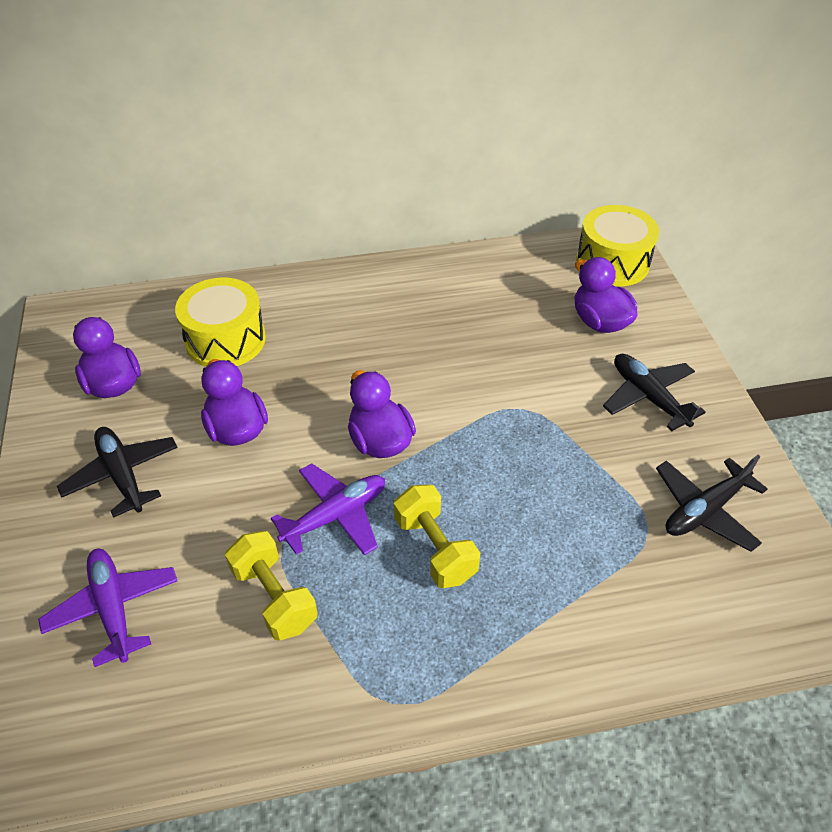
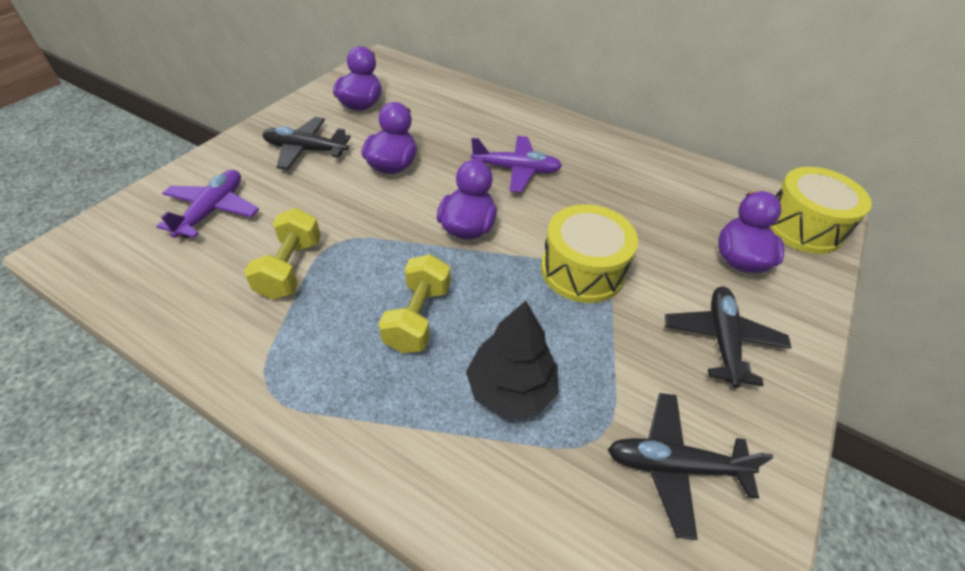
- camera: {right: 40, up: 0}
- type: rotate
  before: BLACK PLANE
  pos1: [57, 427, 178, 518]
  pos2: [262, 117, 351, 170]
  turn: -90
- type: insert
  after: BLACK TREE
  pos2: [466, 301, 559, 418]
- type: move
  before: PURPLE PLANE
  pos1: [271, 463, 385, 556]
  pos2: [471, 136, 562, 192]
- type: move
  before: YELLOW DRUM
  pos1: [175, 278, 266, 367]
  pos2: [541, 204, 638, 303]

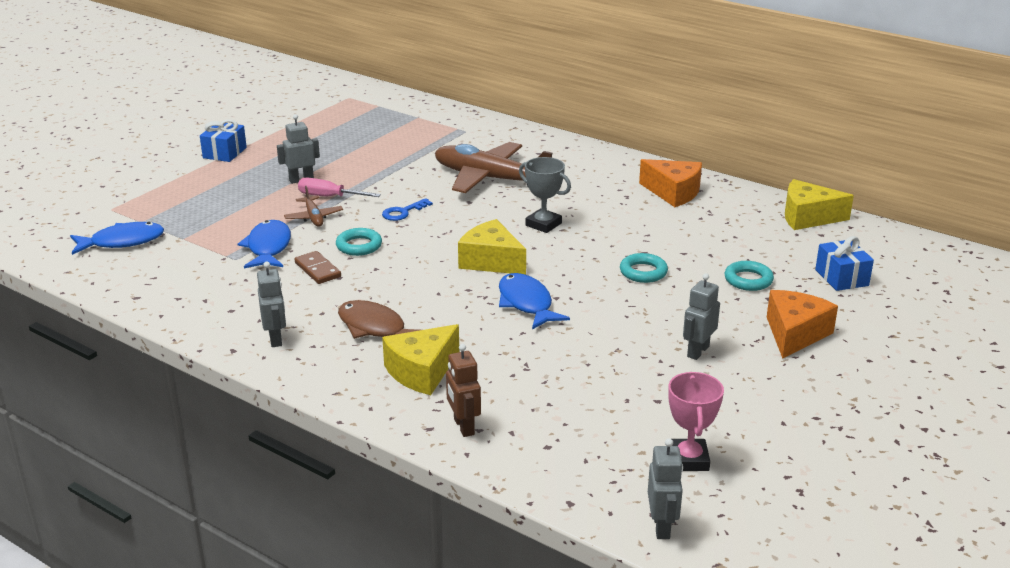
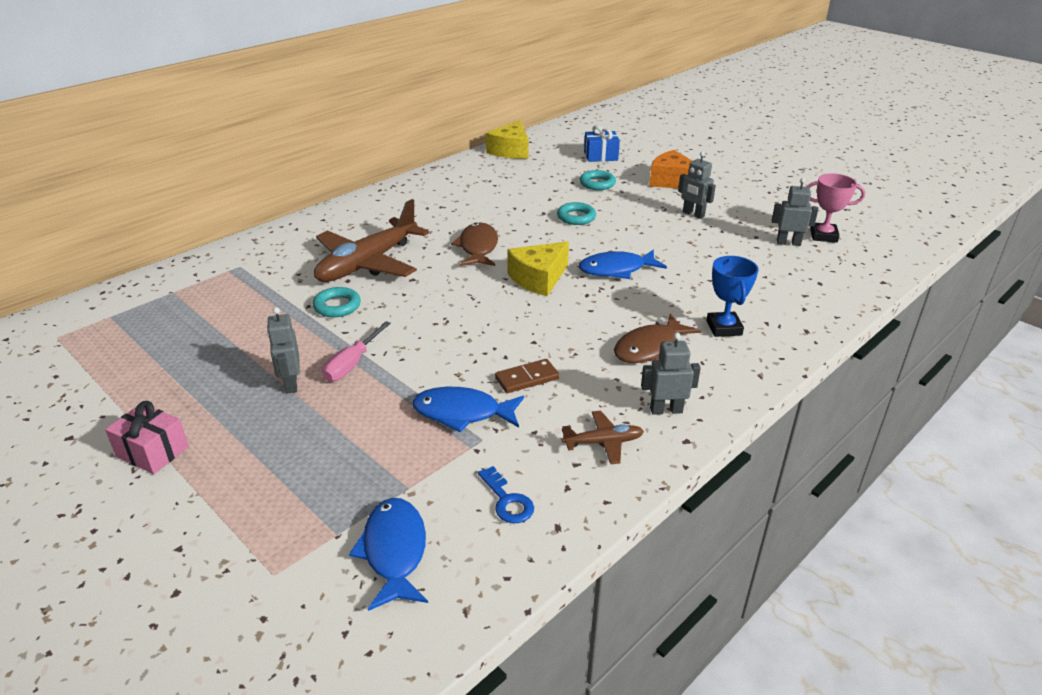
- camera: {right: -80, up: 5}
- type: recolor
  before: BLUE GIFT
  after: PINK GIFT
  pos1: [200, 119, 247, 162]
  pos2: [105, 401, 189, 474]
- type: move
  before: TURQUOISE RING
  pos1: [336, 228, 382, 256]
  pos2: [313, 287, 361, 317]
- type: replace
  before: GREY TROPHY
  after: BROWN FISH
  pos1: [519, 157, 571, 233]
  pos2: [451, 222, 498, 266]
- type: move
  before: BLUE KEY
  pos1: [382, 198, 433, 221]
  pos2: [478, 466, 534, 523]
- type: move
  before: BROWN PLANE
  pos1: [284, 186, 343, 227]
  pos2: [561, 411, 644, 464]
- type: replace
  before: YELLOW CHEESE
  after: BLUE TROPHY
  pos1: [382, 324, 459, 395]
  pos2: [706, 256, 758, 337]
- type: move
  before: GREY ROBOT
  pos1: [648, 438, 683, 539]
  pos2: [772, 178, 818, 246]
- type: delete
  before: BROWN ROBOT
  pos1: [446, 344, 481, 437]
- type: delete
  before: ORANGE CHEESE
  pos1: [639, 159, 702, 207]

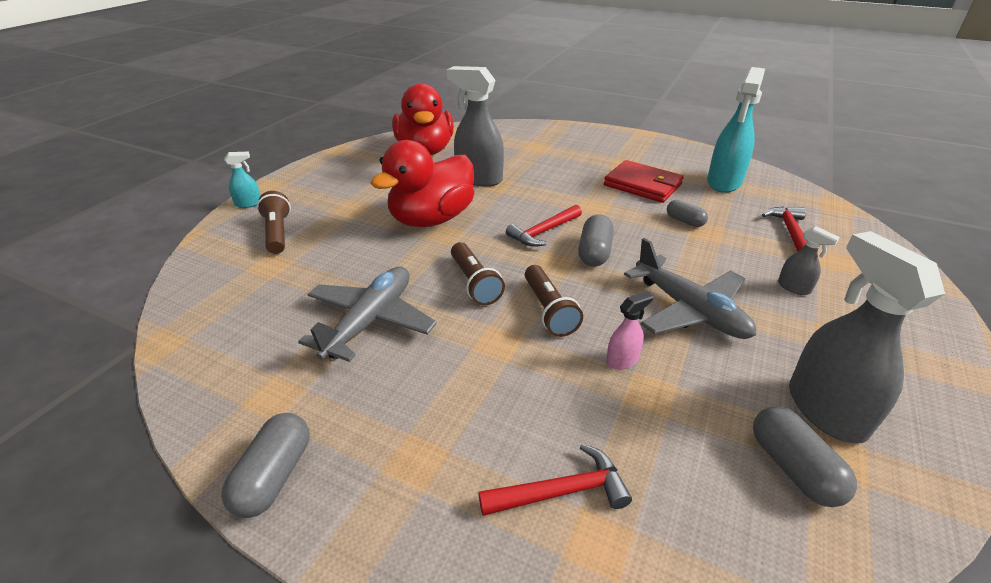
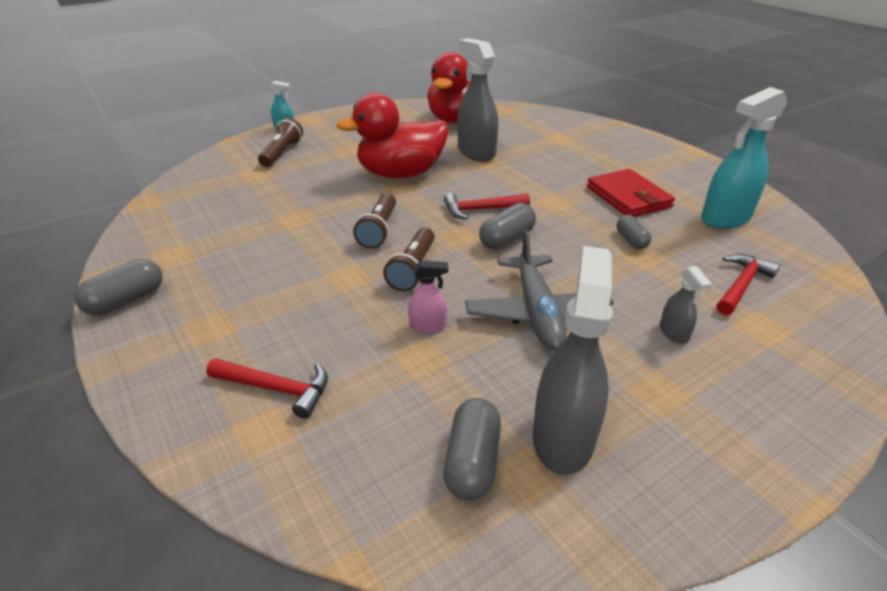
- camera: {right: 30, up: 0}
- type: delete
  before: GREY PLANE
  pos1: [298, 267, 437, 362]

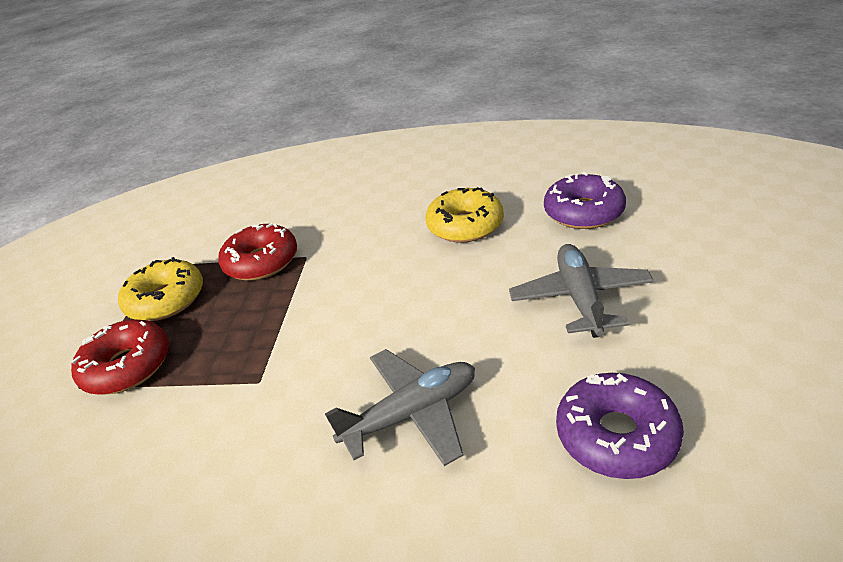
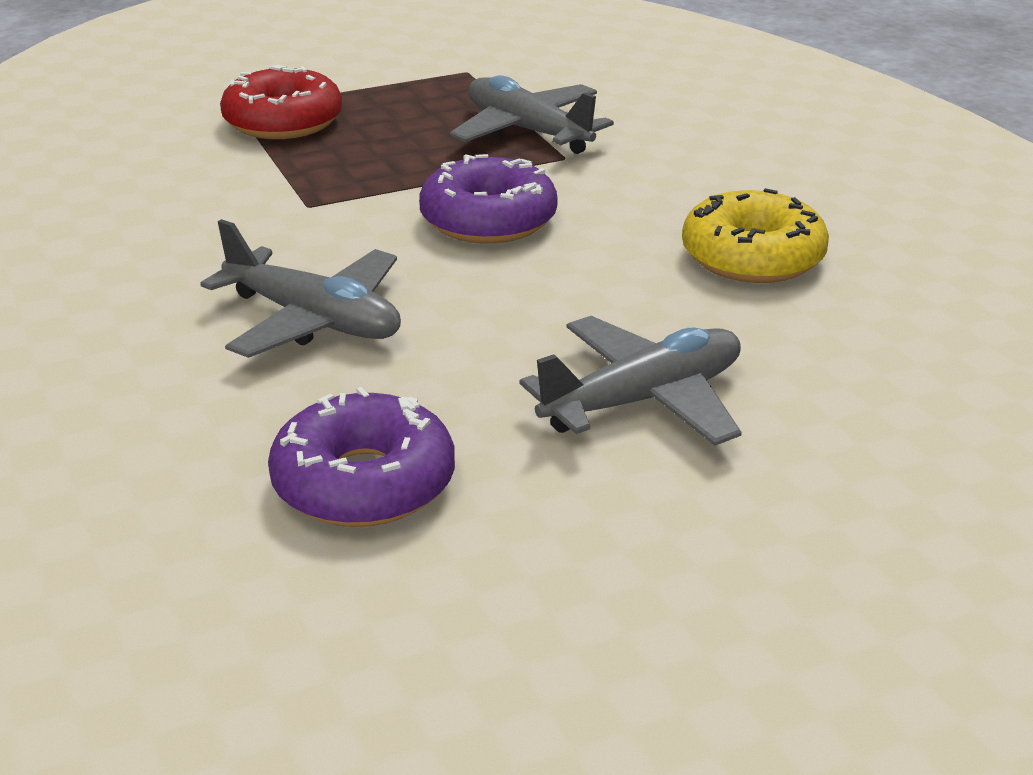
- camera: {right: 55, up: -5}
- type: move
  before: PURPLE DONUT
  pos1: [544, 172, 626, 229]
  pos2: [419, 154, 558, 244]
- type: replace
  before: RED DONUT
  after: GREY PLANE
  pos1: [218, 223, 297, 281]
  pos2: [450, 75, 614, 154]
- type: delete
  before: YELLOW DONUT
  pos1: [118, 257, 203, 321]

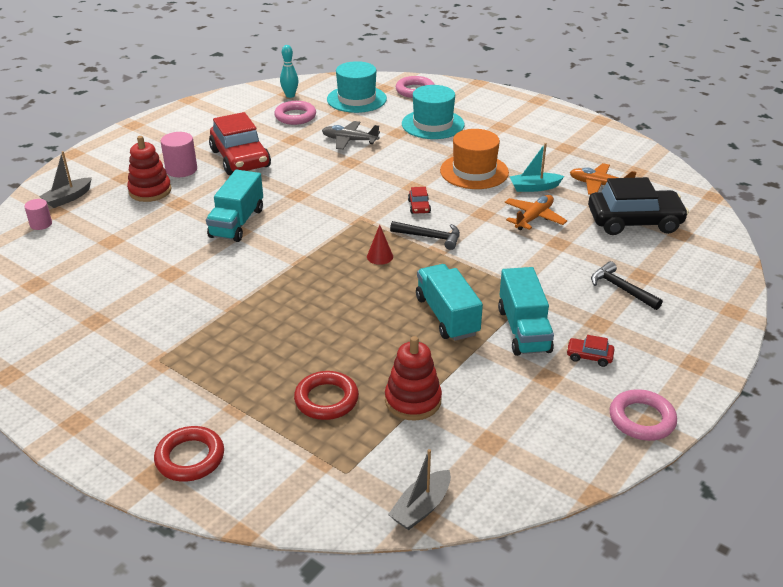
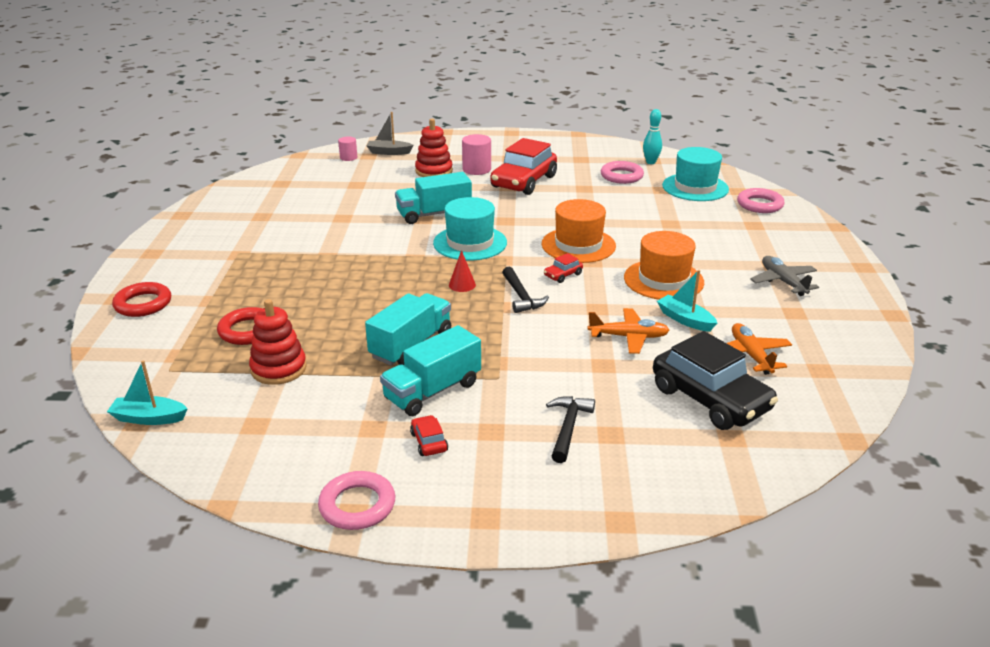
- camera: {right: 55, up: -5}
- type: recolor
  before: GREY BOAT
  after: TURQUOISE BOAT
  pos1: [388, 449, 451, 530]
  pos2: [107, 360, 188, 425]
- type: move
  before: TURQUOISE HAT
  pos1: [402, 85, 465, 139]
  pos2: [433, 197, 507, 261]
- type: insert
  after: ORANGE HAT
  pos2: [542, 199, 616, 263]
- type: move
  before: GREY PLANE
  pos1: [322, 121, 380, 150]
  pos2: [750, 256, 819, 296]

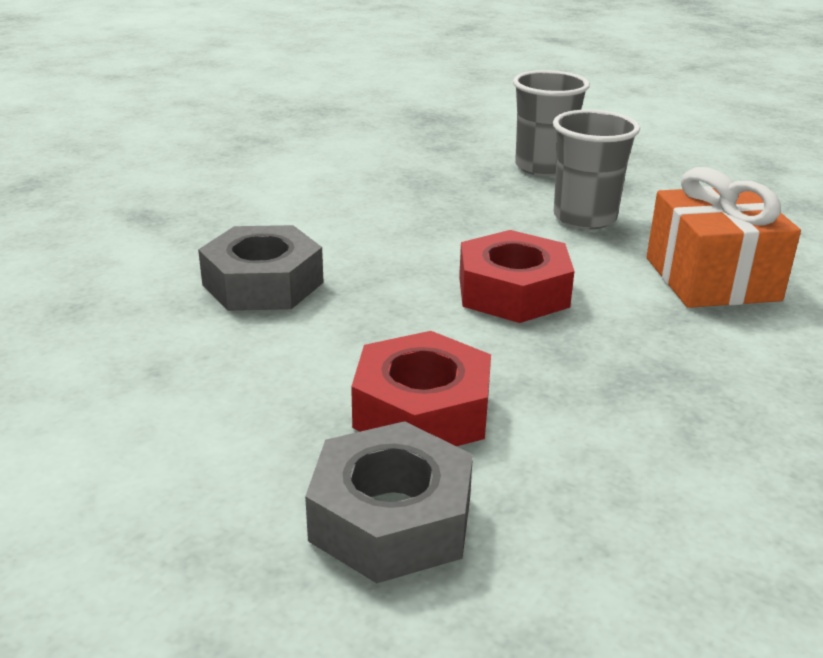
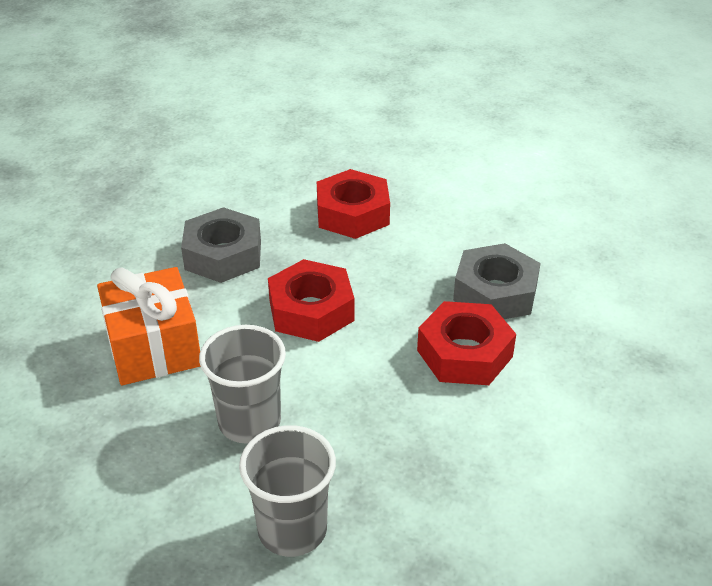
- camera: {right: 170, up: 10}
- type: move
  before: GREY NUT
  pos1: [305, 421, 473, 583]
  pos2: [181, 207, 261, 283]
- type: insert
  after: RED NUT
  pos2: [417, 301, 516, 385]

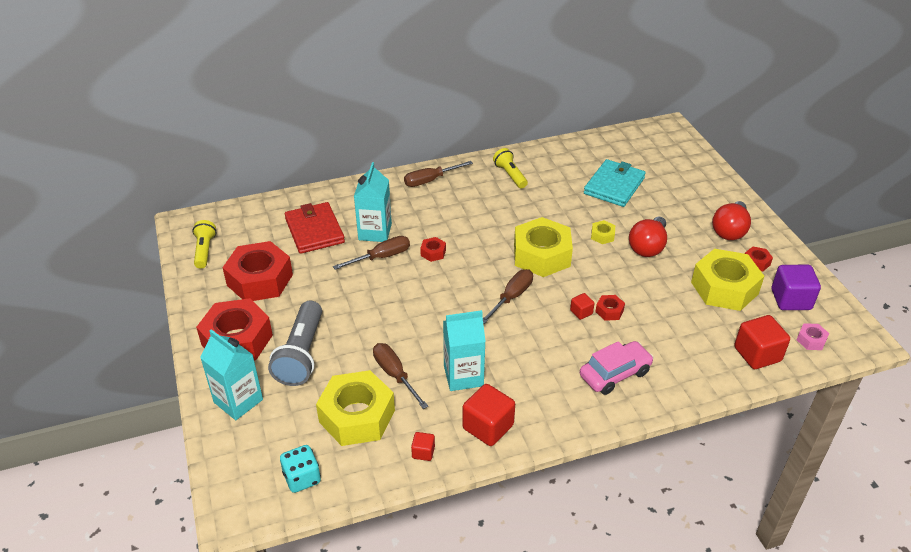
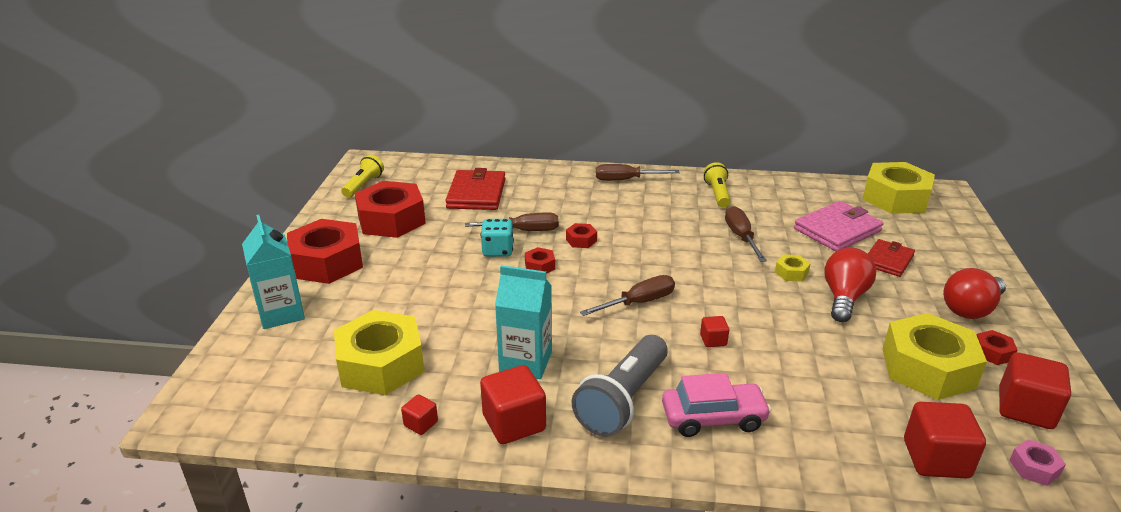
- camera: {right: 25, up: -10}
- type: move
  before: TURQUOISE DICE
  pos1: [280, 445, 321, 493]
  pos2: [481, 219, 514, 257]
- type: move
  before: RED NUT
  pos1: [596, 295, 625, 321]
  pos2: [525, 247, 555, 274]
- type: move
  before: GREY FLASHLIGHT
  pos1: [268, 301, 322, 386]
  pos2: [572, 335, 668, 437]
- type: move
  before: BROWN SCREWDRIVER
  pos1: [373, 343, 428, 409]
  pos2: [725, 206, 767, 262]
- type: recolor
  before: TURQUOISE WALLET
  after: PINK WALLET
  pos1: [584, 159, 646, 207]
  pos2: [794, 201, 884, 251]
- type: rotate
  before: RED LIGHT BULB
  pos1: [629, 216, 667, 257]
  pos2: [824, 248, 876, 322]
  turn: 150
- type: move
  before: YELLOW NUT
  pos1: [514, 217, 573, 277]
  pos2: [862, 162, 935, 214]
- type: insert
  after: RED WALLET
  pos2: [868, 239, 915, 277]
- type: recolor
  before: PURPLE CUBE
  after: RED CUBE
  pos1: [772, 265, 821, 310]
  pos2: [999, 352, 1071, 429]
- type: delete
  before: TURQUOISE CARTON
  pos1: [354, 162, 392, 242]

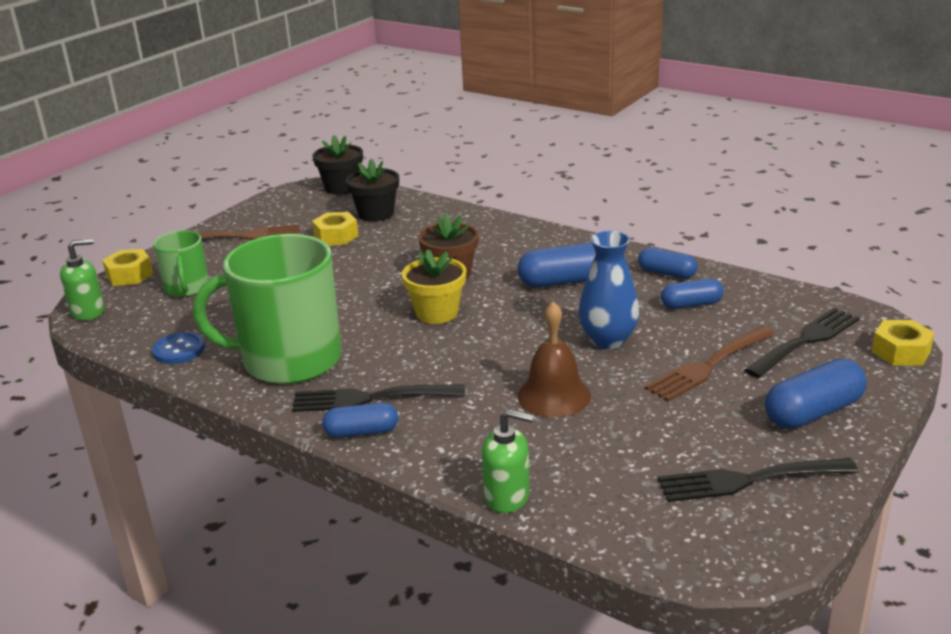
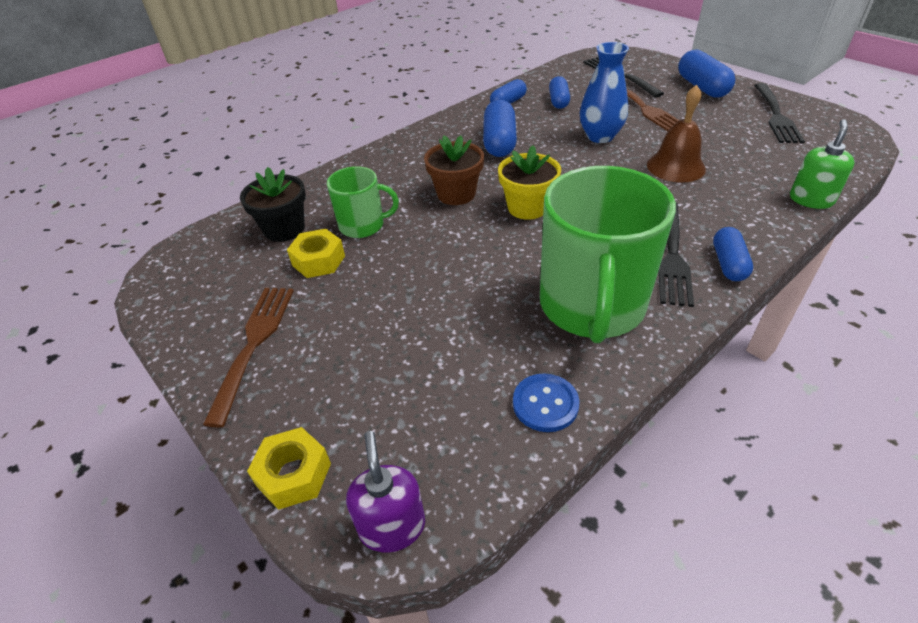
- camera: {right: -75, up: 15}
- type: move
  before: GREEN MUG
  pos1: [153, 230, 209, 297]
  pos2: [327, 166, 399, 238]
- type: recolor
  before: GREEN SOAP DISPENSER
  after: PURPLE SOAP DISPENSER
  pos1: [60, 238, 105, 321]
  pos2: [346, 431, 425, 553]
- type: delete
  before: BLACK FLOWER POT
  pos1: [313, 135, 363, 195]
- type: delete
  before: YELLOW NUT
  pos1: [872, 320, 934, 366]

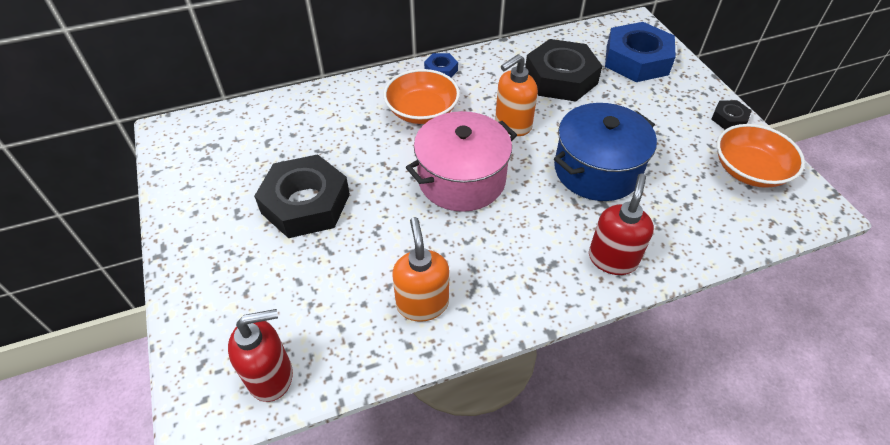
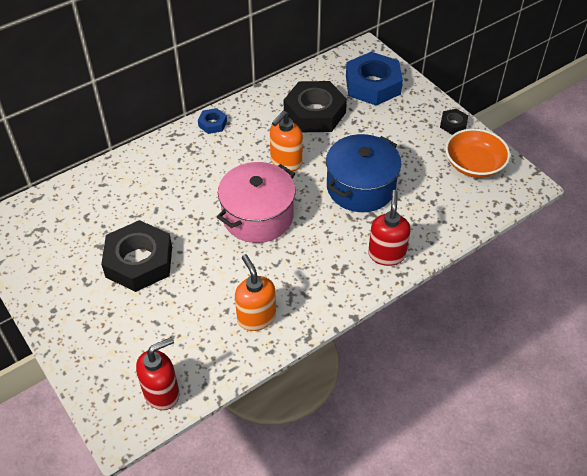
- camera: {right: -15, up: 0}
- type: delete
  before: ORANGE BOWL
  pos1: [384, 69, 460, 124]

